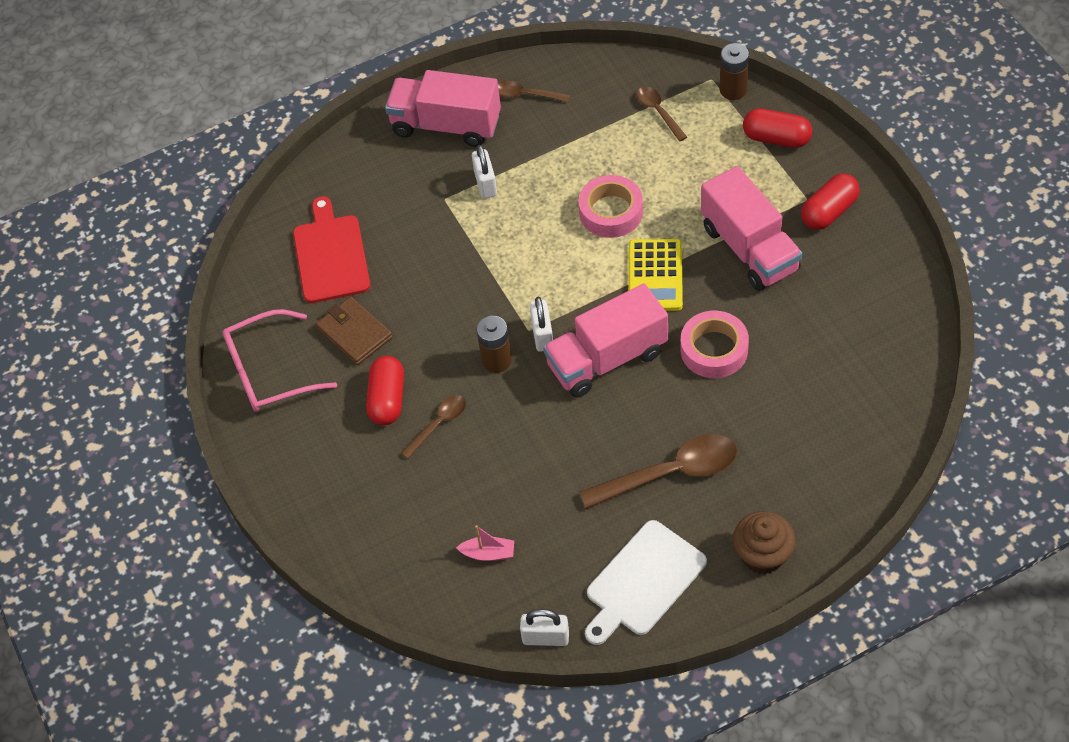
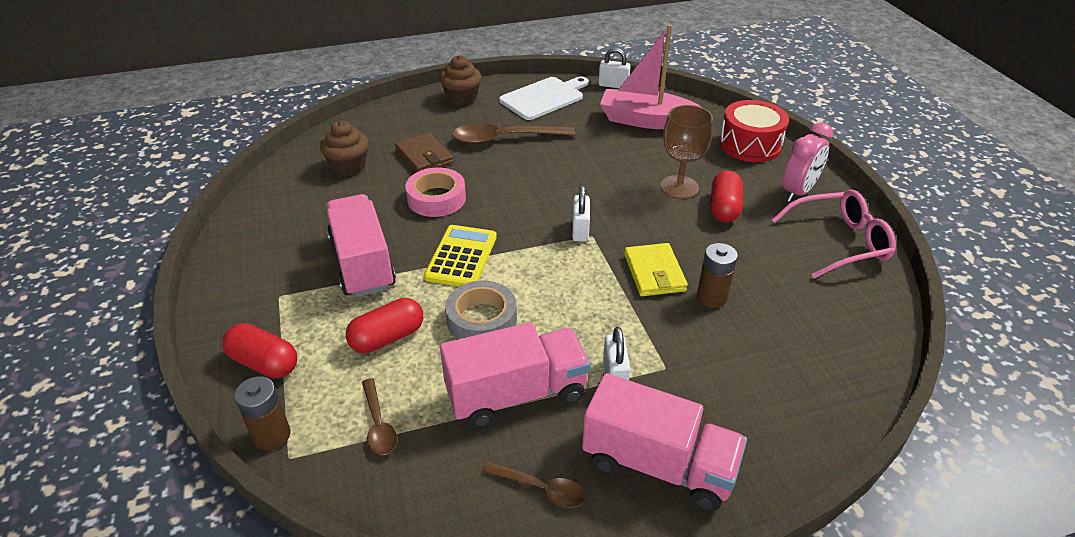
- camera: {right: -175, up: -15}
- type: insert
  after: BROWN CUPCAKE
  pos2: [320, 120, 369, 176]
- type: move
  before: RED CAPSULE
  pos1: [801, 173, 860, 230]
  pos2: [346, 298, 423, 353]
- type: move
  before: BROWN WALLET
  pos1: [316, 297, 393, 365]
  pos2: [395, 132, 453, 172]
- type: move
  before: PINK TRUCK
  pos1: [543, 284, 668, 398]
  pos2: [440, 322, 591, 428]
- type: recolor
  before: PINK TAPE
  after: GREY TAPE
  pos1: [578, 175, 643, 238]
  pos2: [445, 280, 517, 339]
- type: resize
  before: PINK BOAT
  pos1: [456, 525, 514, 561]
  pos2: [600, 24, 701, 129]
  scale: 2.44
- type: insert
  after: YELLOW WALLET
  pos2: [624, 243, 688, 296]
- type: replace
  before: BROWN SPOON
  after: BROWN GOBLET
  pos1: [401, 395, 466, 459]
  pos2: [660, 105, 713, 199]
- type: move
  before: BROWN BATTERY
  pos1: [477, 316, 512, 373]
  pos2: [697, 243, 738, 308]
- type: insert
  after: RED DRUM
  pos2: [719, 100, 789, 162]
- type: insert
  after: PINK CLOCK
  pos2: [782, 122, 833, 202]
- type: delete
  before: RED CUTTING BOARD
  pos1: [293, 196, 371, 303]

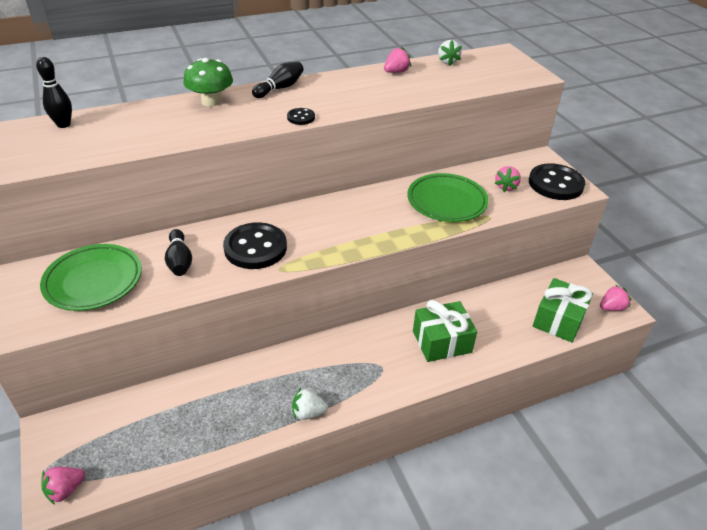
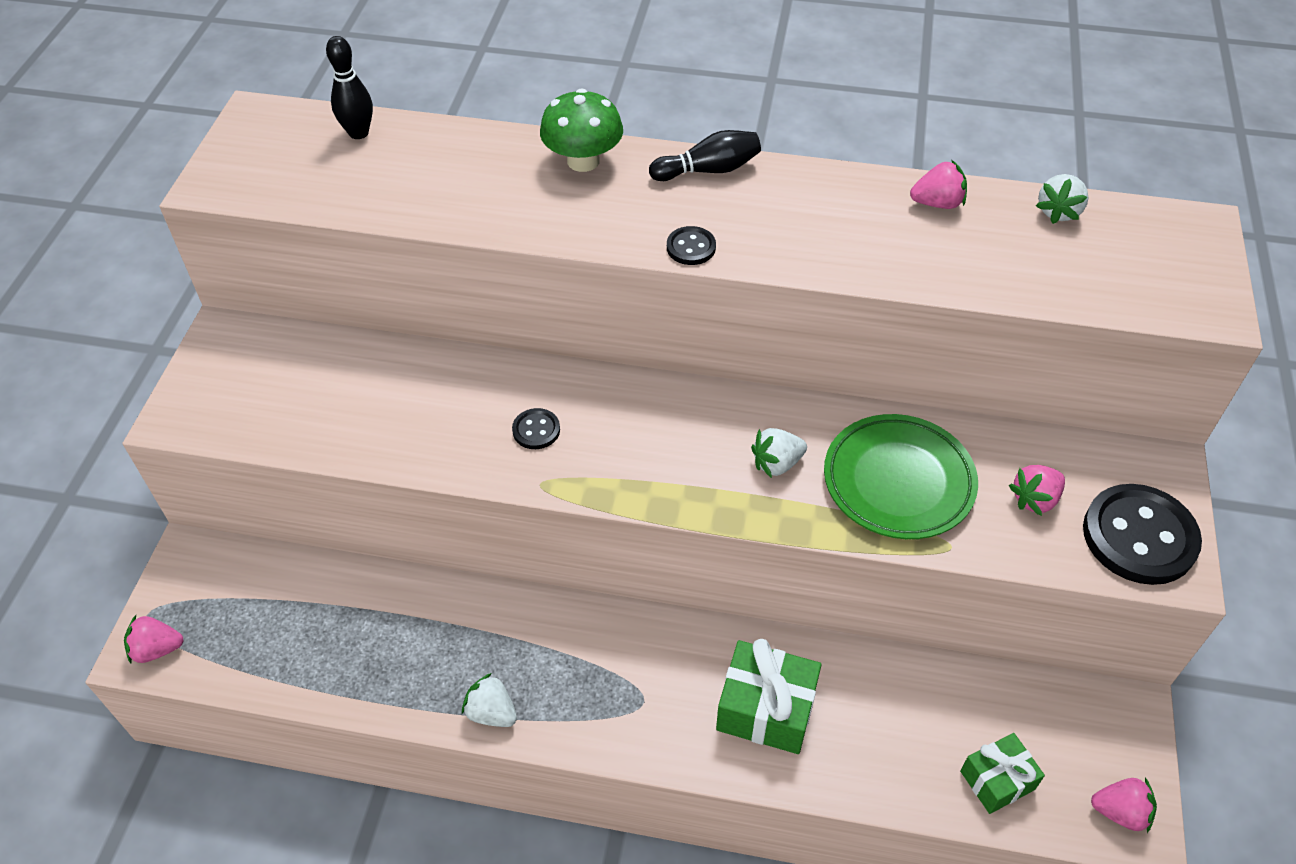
- camera: {right: 35, up: 10}
- type: resize
  before: BLACK BUTTON
  pos1: [223, 222, 287, 269]
  pos2: [512, 408, 560, 449]
  scale: 0.46
- type: insert
  after: WHITE STRAWBERRY
  pos2: [751, 428, 807, 478]
- type: resize
  before: GREEN GIFT
  pos1: [533, 278, 593, 343]
  pos2: [960, 733, 1045, 814]
  scale: 0.64
- type: delete
  before: GREEN PLATE
  pos1: [40, 244, 142, 311]
- type: delete
  before: BLACK BOWLING PIN
  pos1: [165, 229, 192, 276]

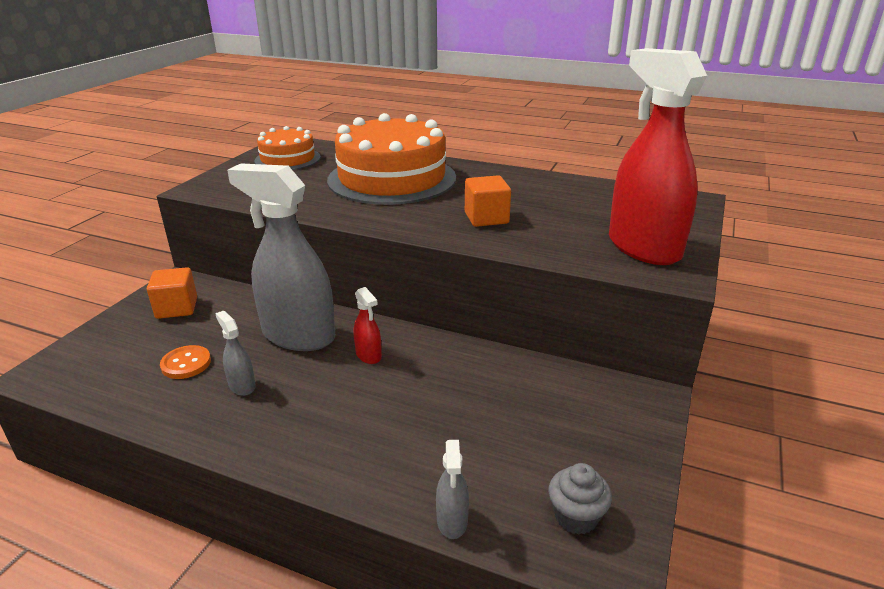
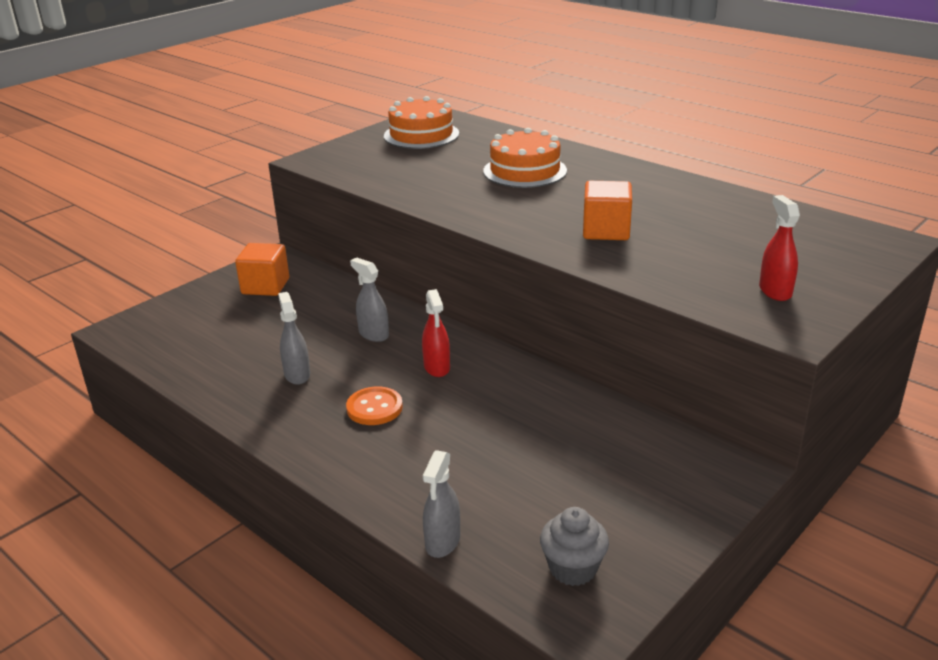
- camera: {right: 20, up: 0}
- type: move
  before: ORANGE BUTTON
  pos1: [160, 345, 211, 379]
  pos2: [346, 386, 403, 425]
- type: resize
  before: GREY SPRAY BOTTLE
  pos1: [227, 164, 335, 351]
  pos2: [350, 258, 389, 342]
  scale: 0.41
- type: resize
  before: ORANGE CAKE
  pos1: [327, 113, 456, 205]
  pos2: [483, 128, 567, 188]
  scale: 0.54
- type: resize
  before: RED SPRAY BOTTLE
  pos1: [609, 48, 707, 265]
  pos2: [759, 195, 800, 301]
  scale: 0.41

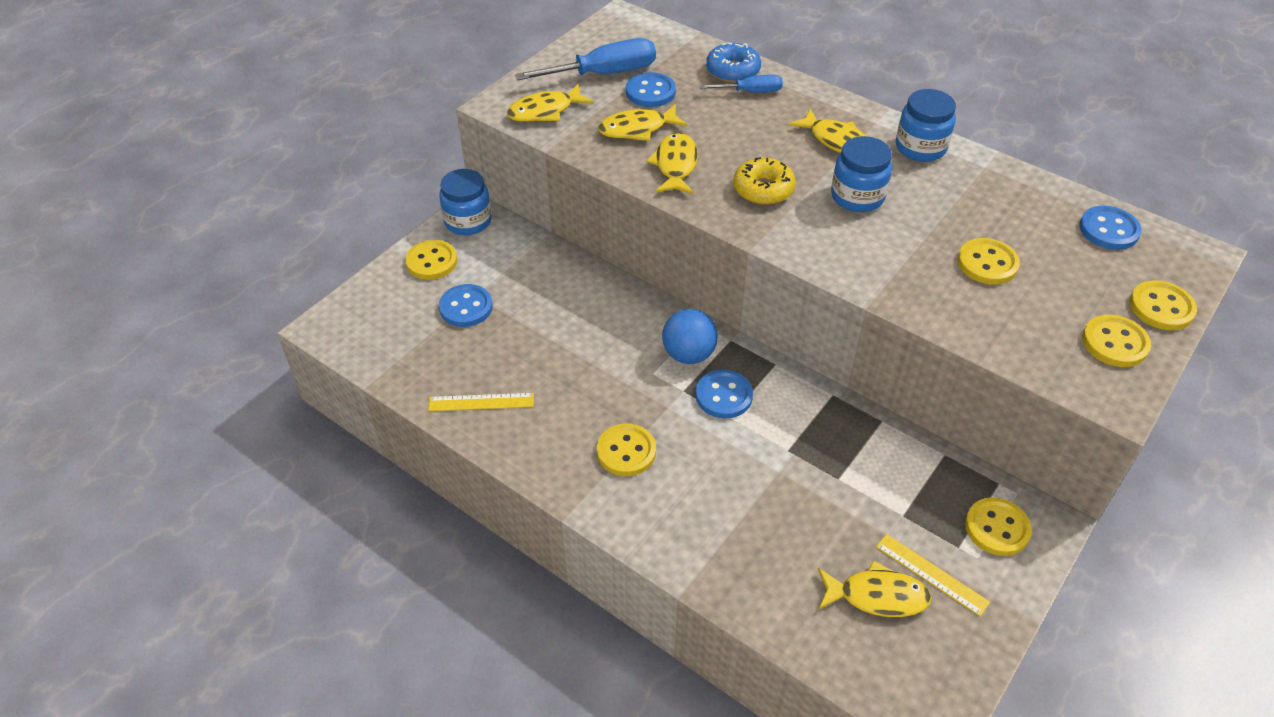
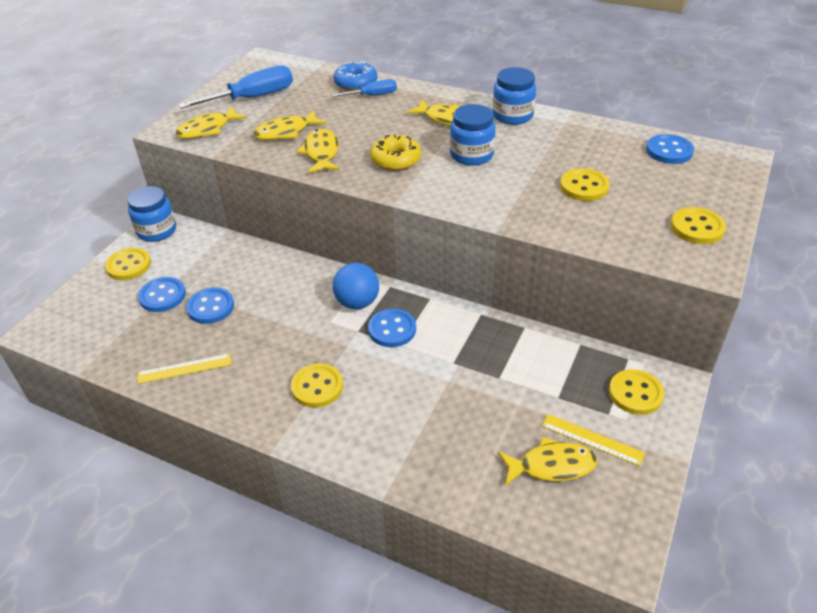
- camera: {right: -10, up: -5}
- type: move
  before: BLUE BUTTON
  pos1: [626, 72, 676, 107]
  pos2: [186, 287, 234, 324]
- type: delete
  before: YELLOW BUTTON
  pos1: [1130, 280, 1197, 330]

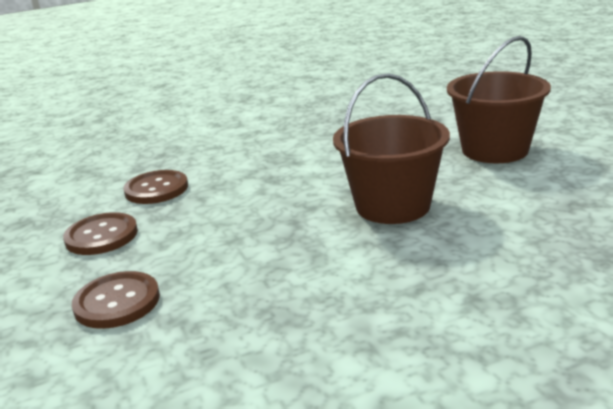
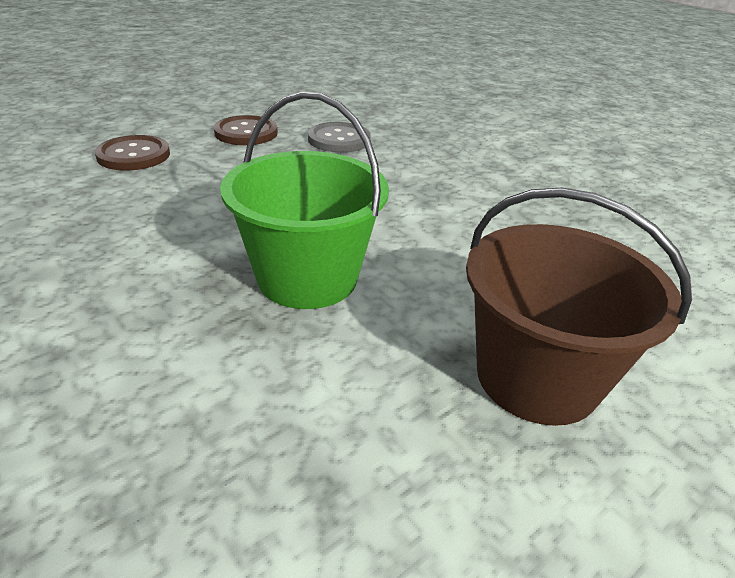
- camera: {right: 70, up: 10}
- type: recolor
  before: BROWN BUCKET
  after: GREEN BUCKET
  pos1: [333, 73, 450, 224]
  pos2: [220, 92, 389, 309]
- type: recolor
  before: BROWN BUTTON
  after: GREY BUTTON
  pos1: [123, 170, 188, 204]
  pos2: [308, 122, 371, 153]

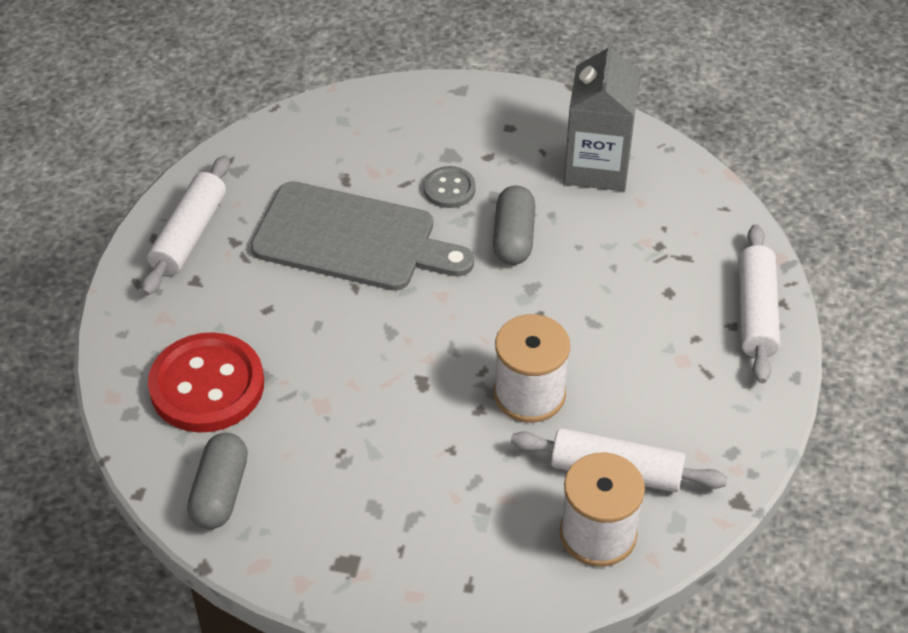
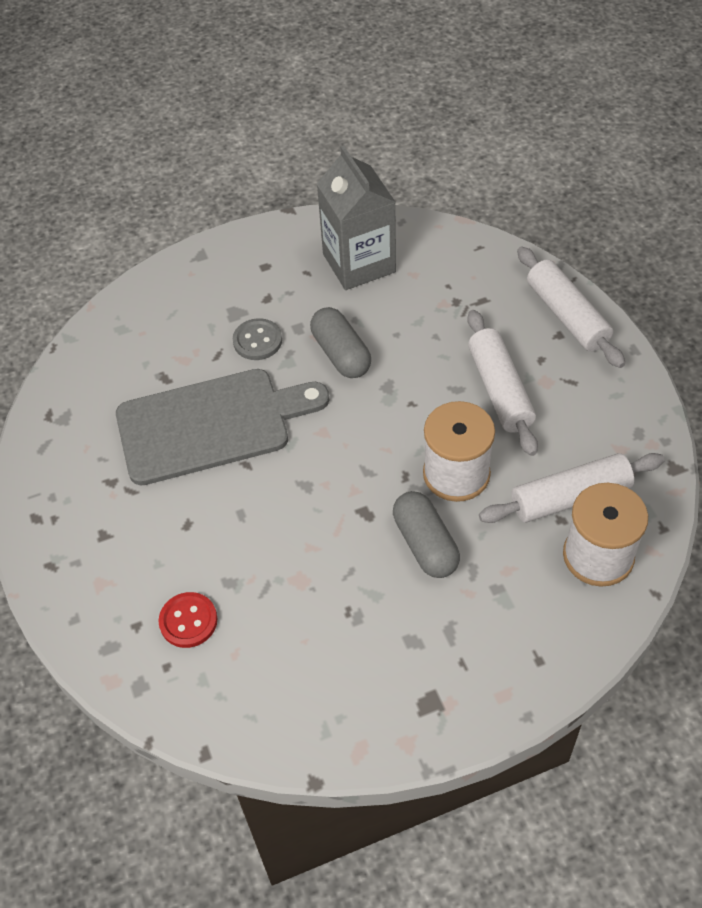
- camera: {right: -30, up: 5}
- type: resize
  before: RED BUTTON
  pos1: [148, 332, 264, 433]
  pos2: [159, 592, 217, 648]
  scale: 0.51
- type: move
  before: GREY CAPSULE
  pos1: [187, 433, 248, 529]
  pos2: [393, 491, 460, 578]
- type: move
  before: WHITE ROLLING PIN
  pos1: [142, 155, 230, 296]
  pos2: [467, 310, 538, 456]

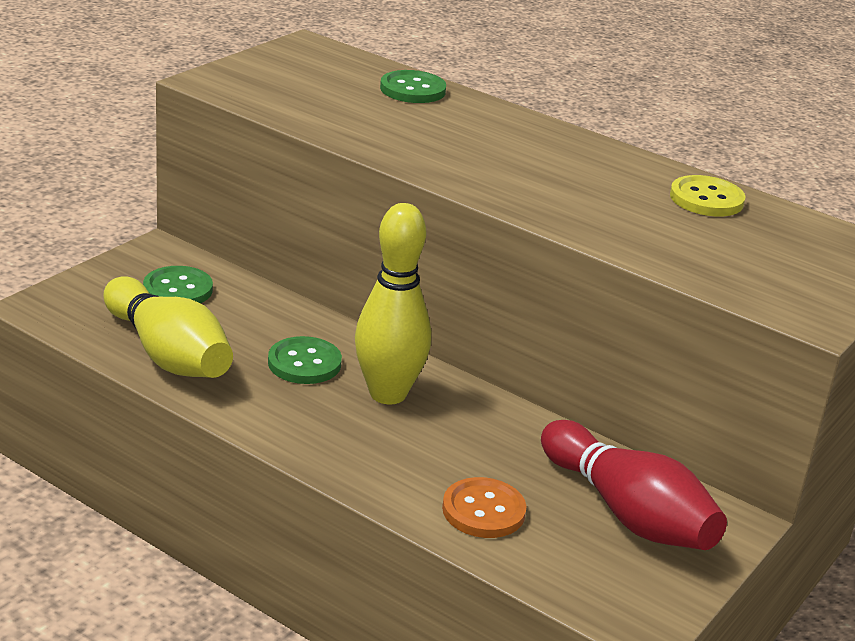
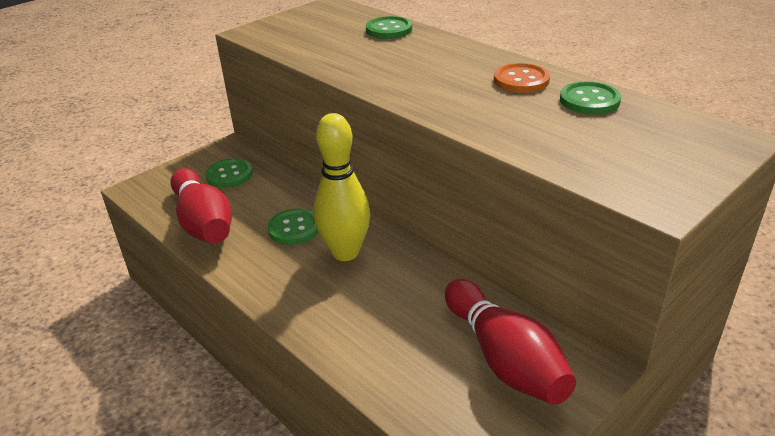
- camera: {right: 15, up: 5}
- type: recolor
  before: YELLOW BOWLING PIN
  after: RED BOWLING PIN
  pos1: [103, 277, 233, 378]
  pos2: [170, 168, 232, 243]
- type: move
  before: ORANGE BUTTON
  pos1: [442, 477, 527, 538]
  pos2: [494, 63, 550, 93]
- type: recolor
  before: YELLOW BUTTON
  after: GREEN BUTTON
  pos1: [670, 175, 745, 216]
  pos2: [560, 81, 621, 114]

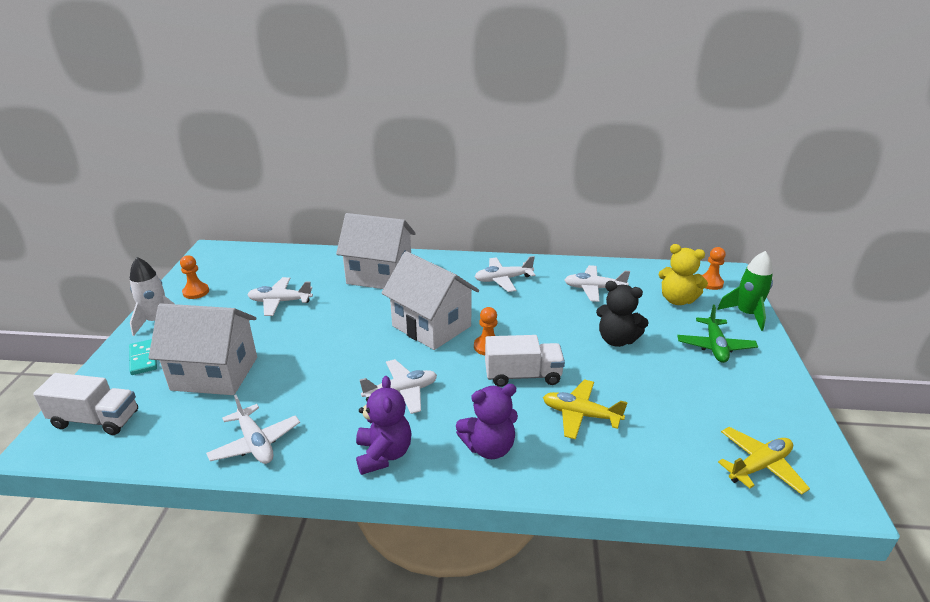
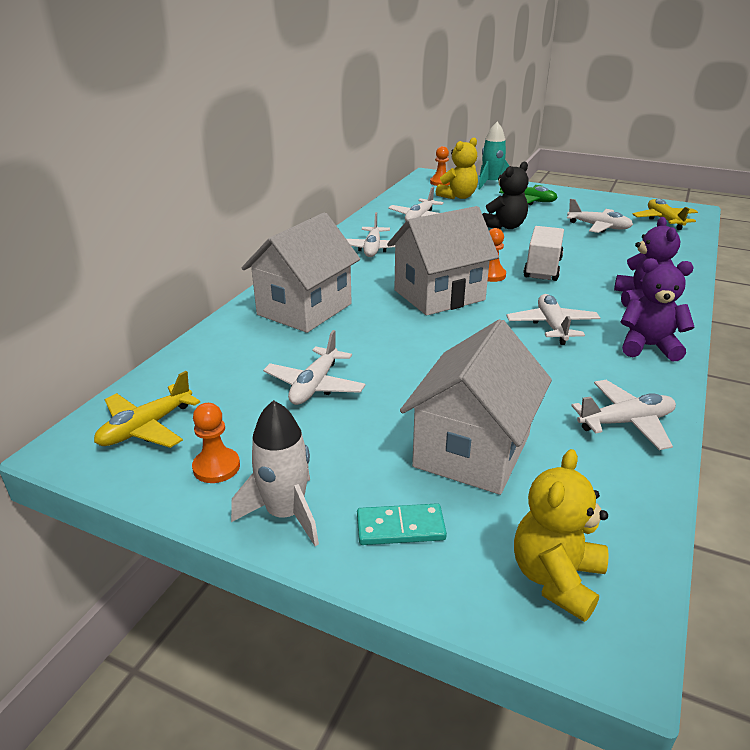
- camera: {right: -70, up: 0}
- type: move
  before: YELLOW PLANE
  pos1: [543, 379, 628, 440]
  pos2: [94, 371, 200, 448]
- type: recolor
  before: GREEN ROCKET
  after: TURQUOISE ROCKET
  pos1: [717, 251, 773, 331]
  pos2: [478, 122, 509, 189]
- type: replace
  before: WHITE TRUCK
  after: YELLOW TEDDY BEAR
  pos1: [33, 373, 138, 435]
  pos2: [514, 449, 609, 622]
- type: insert
  after: WHITE PLANE
  pos2: [567, 199, 633, 233]

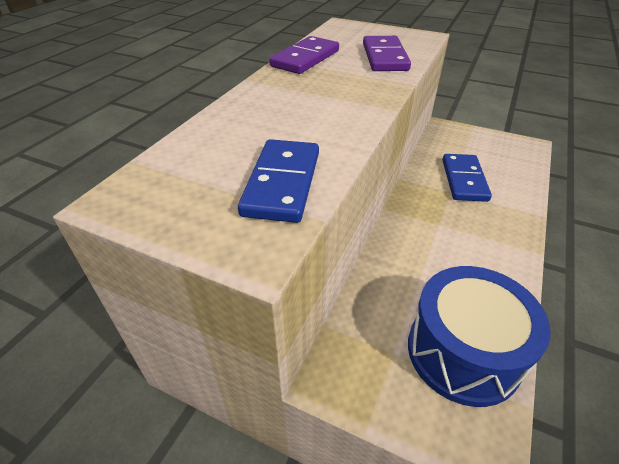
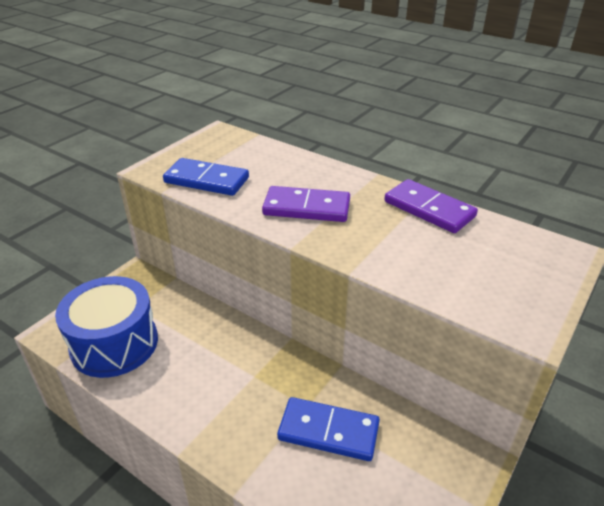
- camera: {right: 100, up: -5}
- type: move
  before: PURPLE DOMINO
  pos1: [363, 36, 411, 71]
  pos2: [262, 186, 350, 222]

